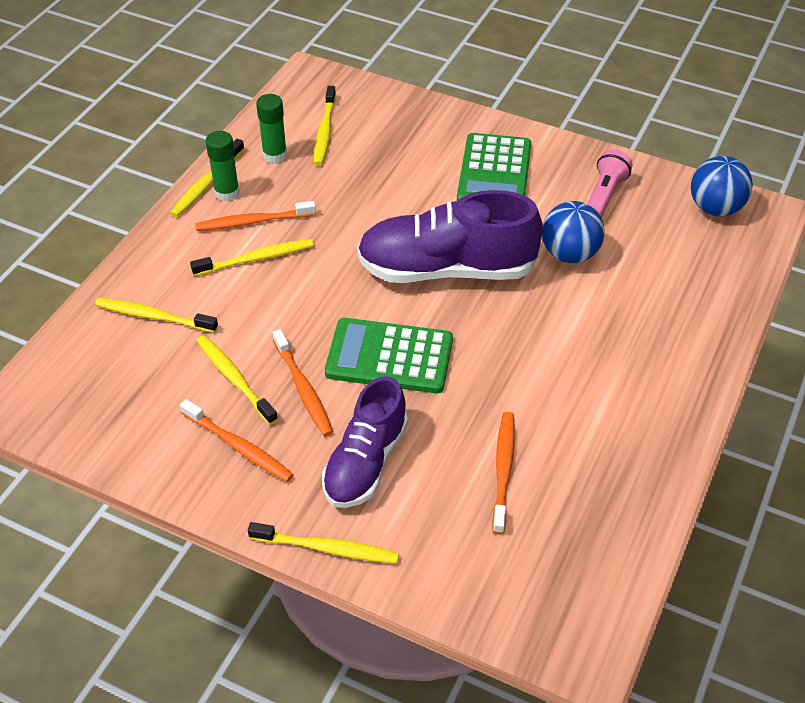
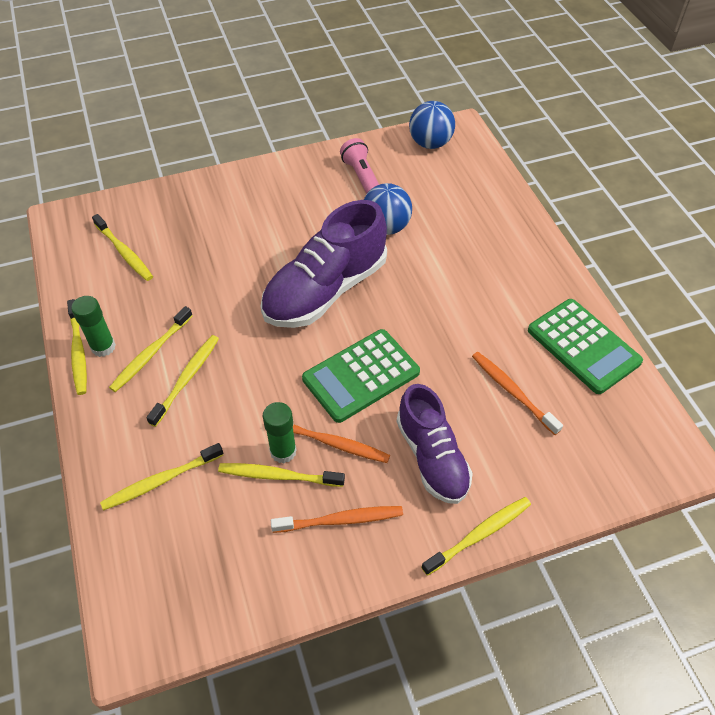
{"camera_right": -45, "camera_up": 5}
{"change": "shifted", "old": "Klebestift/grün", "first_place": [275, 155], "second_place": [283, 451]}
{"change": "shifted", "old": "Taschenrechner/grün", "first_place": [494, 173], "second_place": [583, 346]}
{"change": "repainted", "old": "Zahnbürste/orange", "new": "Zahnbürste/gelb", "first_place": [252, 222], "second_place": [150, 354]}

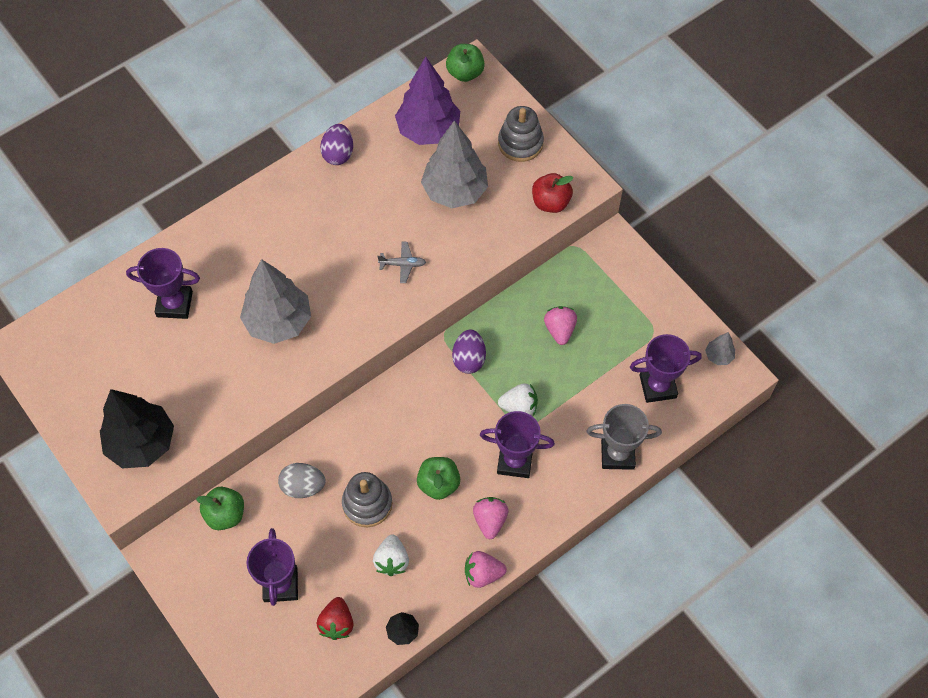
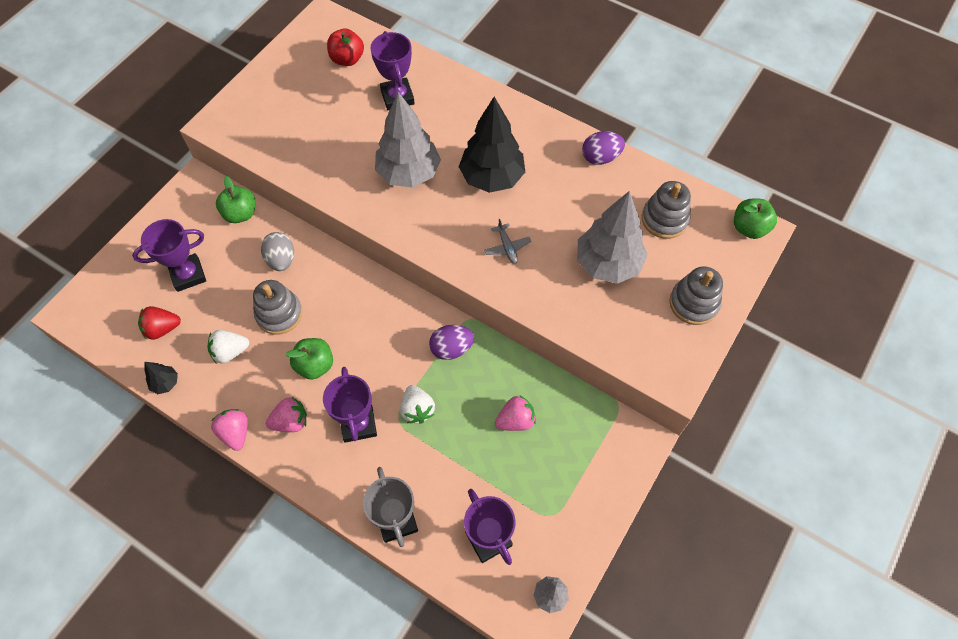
{"camera_right": 70, "camera_up": 0}
{"change": "swapped", "old": "Baum/lila", "new": "Stapelspielzeug/grau", "first_place": [428, 130], "second_place": [664, 219]}
{"change": "shifted", "old": "Apfel/rot", "first_place": [550, 202], "second_place": [347, 59]}
{"change": "shifted", "old": "Baum/schwarz", "first_place": [141, 443], "second_place": [492, 178]}

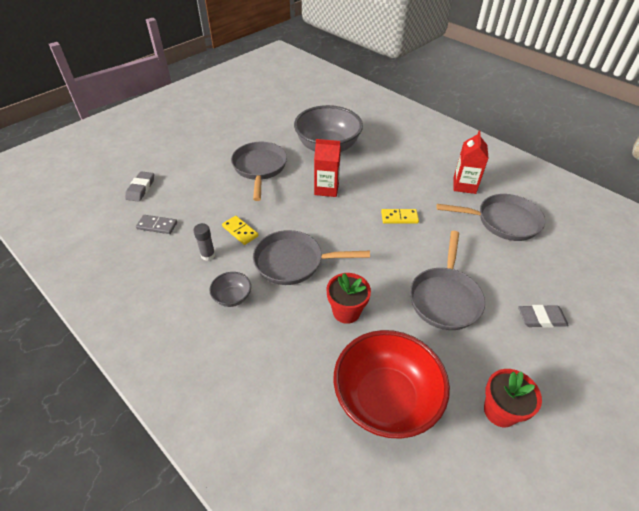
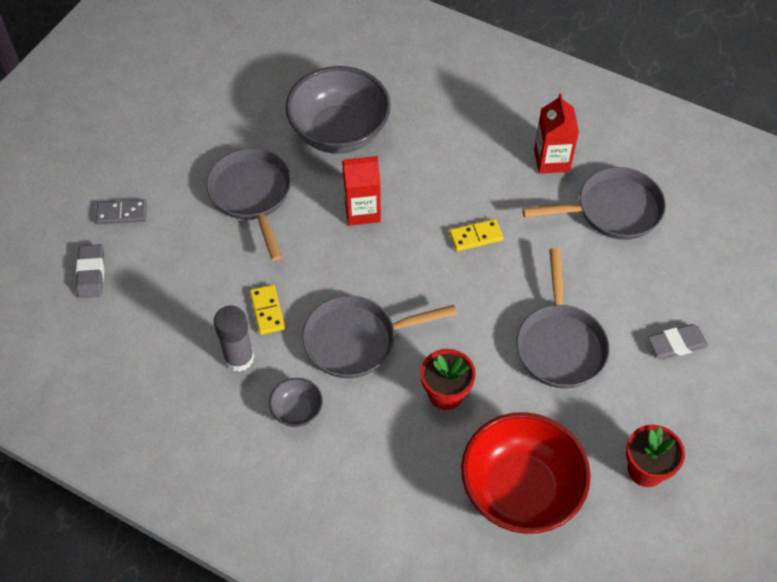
{"camera_right": -15, "camera_up": 10}
{"change": "shifted", "old": "Dominostein/grau", "first_place": [157, 226], "second_place": [122, 213]}
{"change": "rotated", "old": "Dominostein/gelb", "first_place": [240, 231], "second_place": [267, 311], "degrees": 45}
{"change": "scaled", "old": "Klebestift/grau", "first_place": [208, 255], "second_place": [239, 358], "factor": 1.51}

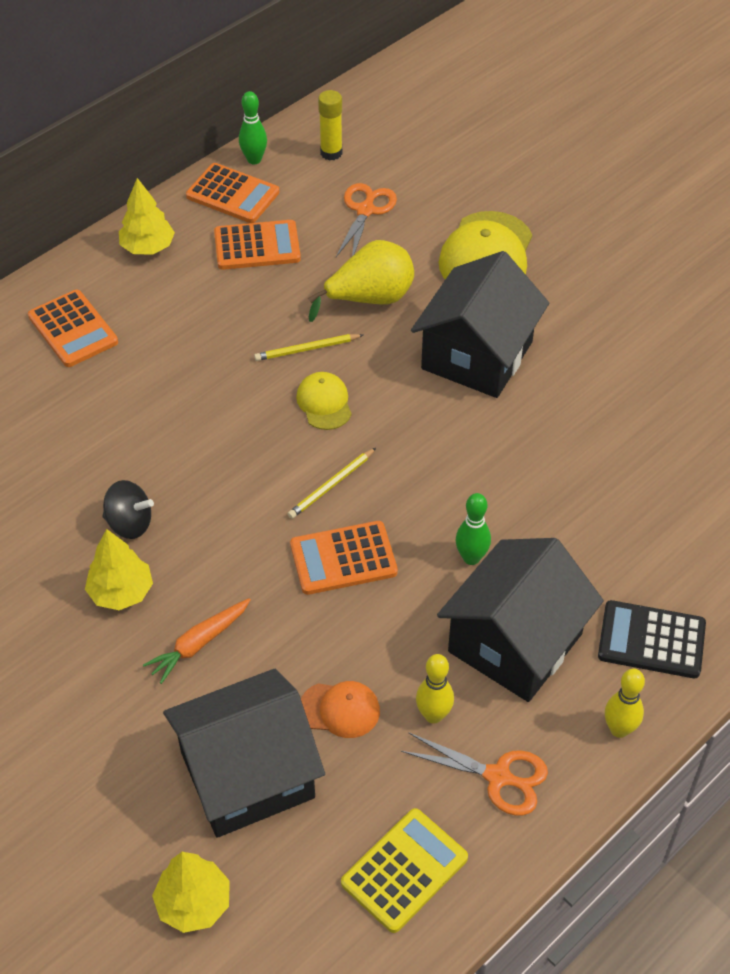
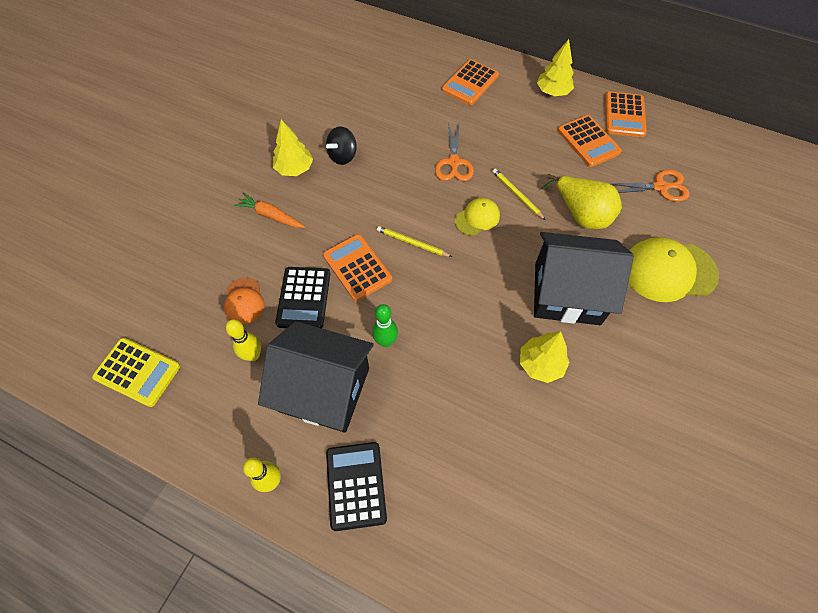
{"camera_right": 70, "camera_up": 10}
{"change": "gone", "old": "Klebestift/gelb", "first_place": [331, 153]}
{"change": "gone", "old": "Bowlingkegel/grün", "first_place": [254, 159]}
{"change": "rotated", "old": "Kreisel/schwarz", "first_place": [129, 524], "second_place": [343, 156], "degrees": 45}
{"change": "gone", "old": "Haus/schwarz", "first_place": [247, 775]}
{"change": "shifted", "old": "Schere/orange", "first_place": [498, 777], "second_place": [454, 163]}
{"change": "shifted", "old": "Baum/gelb", "first_place": [193, 903], "second_place": [540, 364]}
{"change": "new", "new": "Taschenrechner/schwarz", "second_place": [304, 298]}

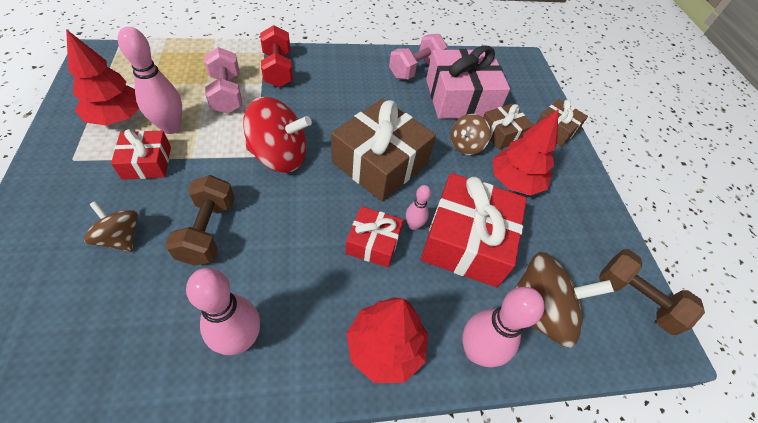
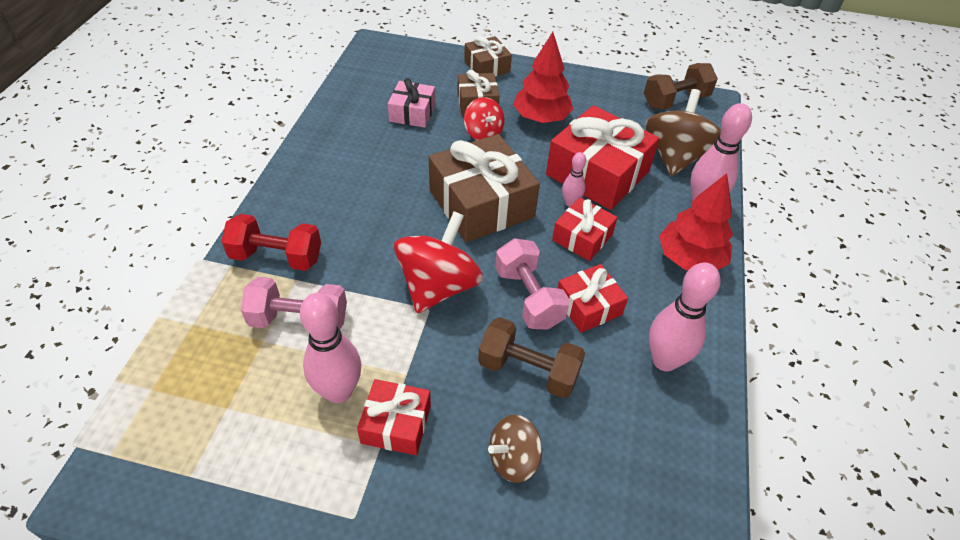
{"camera_right": -65, "camera_up": -5}
{"change": "gone", "old": "Baum/rot", "first_place": [117, 117]}
{"change": "shifted", "old": "Hantel/rosa", "first_place": [415, 69], "second_place": [528, 297]}
{"change": "scaled", "old": "Geschenk/rosa", "first_place": [460, 98], "second_place": [412, 113], "factor": 0.54}
{"change": "repainted", "old": "Kreisel/braun", "new": "Kreisel/rot", "first_place": [466, 145], "second_place": [483, 133]}
{"change": "new", "new": "Geschenk/rot", "second_place": [588, 306]}

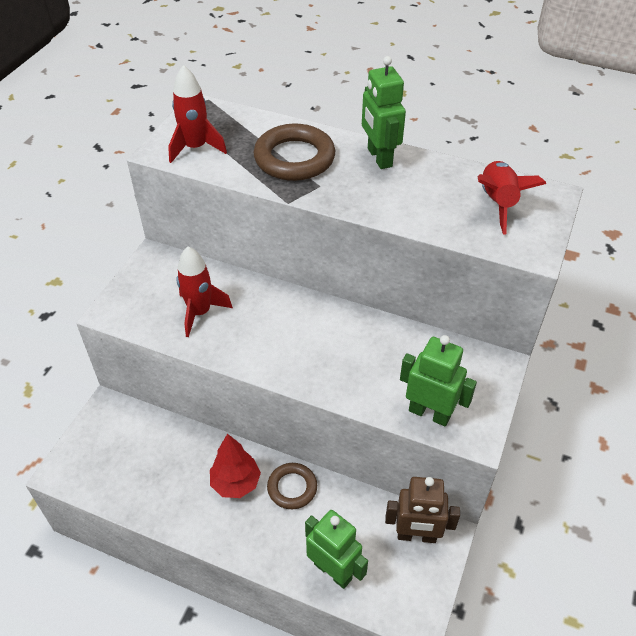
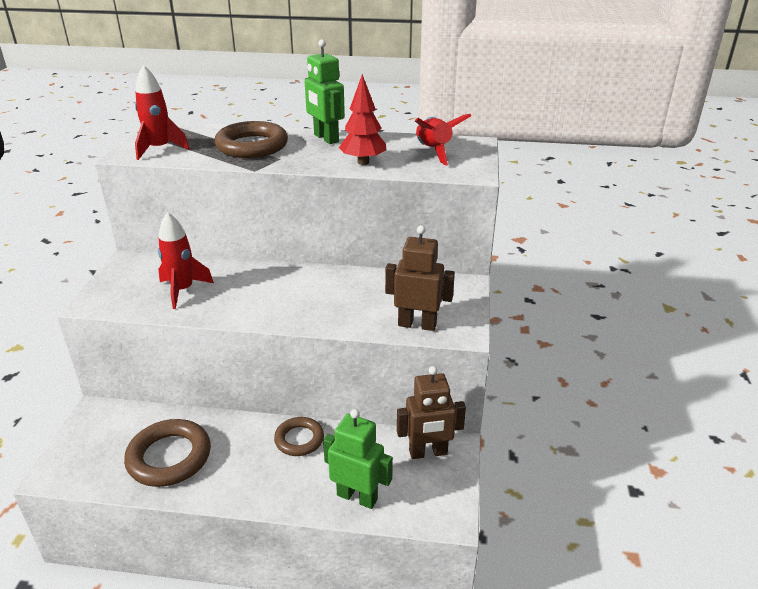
{"camera_right": -15, "camera_up": -15}
{"change": "repainted", "old": "Roboter/grün", "new": "Roboter/braun", "first_place": [429, 413], "second_place": [417, 324]}
{"change": "shifted", "old": "Baum/rot", "first_place": [236, 483], "second_place": [363, 162]}
{"change": "new", "new": "Ring/braun", "second_place": [169, 457]}

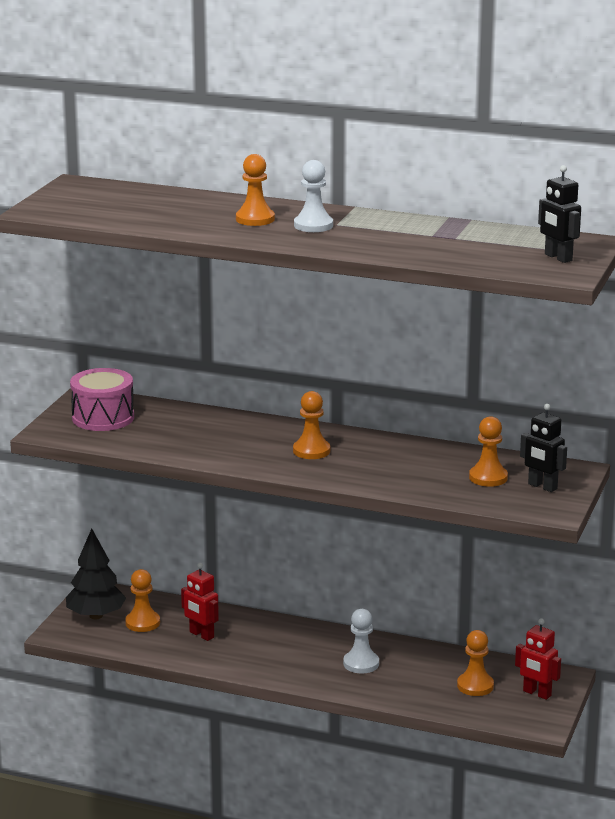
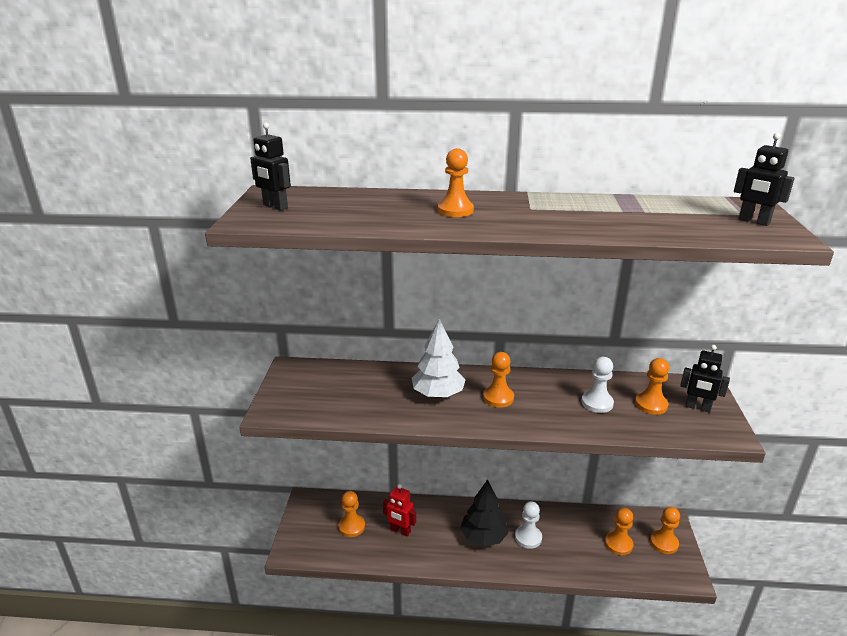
{"camera_right": -15, "camera_up": 5}
{"change": "shifted", "old": "Bauer/weiß", "first_place": [313, 225], "second_place": [597, 403]}
{"change": "gone", "old": "Trommel/rosa", "first_place": [103, 417]}
{"change": "shifted", "old": "Baum/schwarz", "first_place": [96, 616], "second_place": [483, 537]}
{"change": "swapped", "old": "Roboter/rot", "new": "Bauer/orange", "first_place": [537, 693], "second_place": [664, 543]}
{"change": "new", "new": "Roboter/schwarz", "second_place": [275, 207]}
{"change": "new", "new": "Baum/weiß", "second_place": [438, 394]}

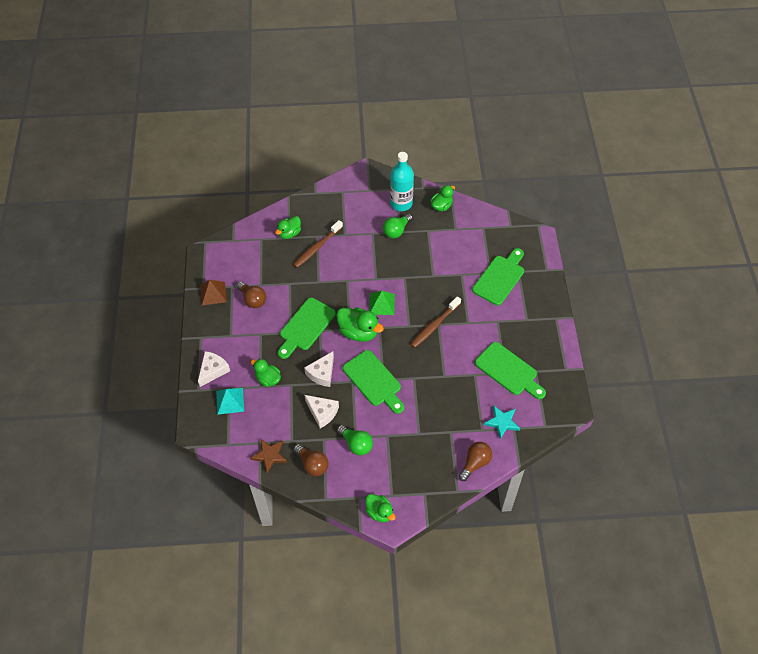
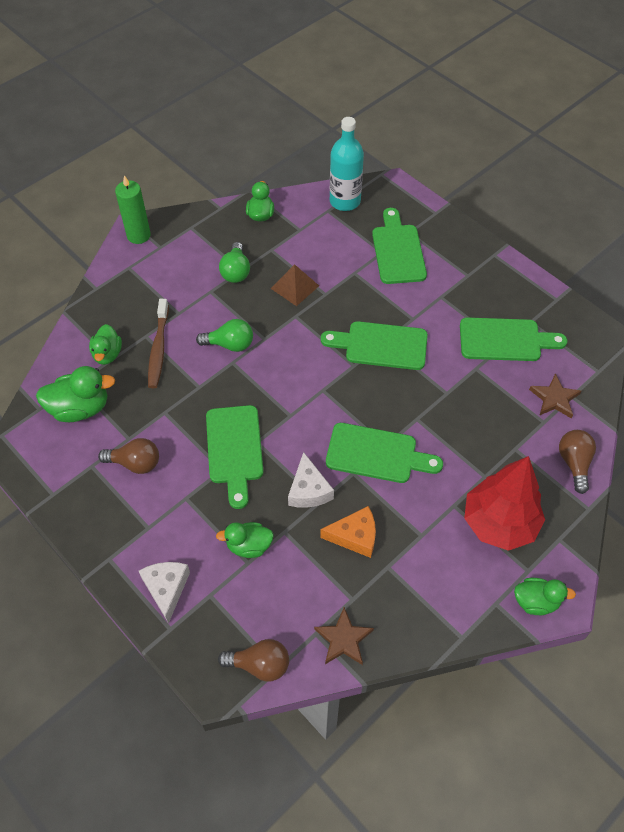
{"camera_right": -40, "camera_up": 0}
{"change": "shifted", "old": "Flasche/türkis", "first_place": [401, 203], "second_place": [345, 201]}
{"change": "shifted", "old": "Pyramide/braun", "first_place": [213, 293], "second_place": [295, 287]}
{"change": "gone", "old": "Pyramide/grün", "first_place": [381, 304]}
{"change": "swapped", "old": "Zahnbürste/braun", "new": "Schneidebrett/grün", "first_place": [434, 325], "second_place": [381, 345]}
{"change": "shifted", "old": "Ente/grün", "first_place": [358, 332], "second_place": [80, 408]}
{"change": "gone", "old": "Pyramide/türkis", "first_place": [230, 401]}
{"change": "repainted", "old": "Käse/weiß", "new": "Käse/orange", "first_place": [322, 412], "second_place": [355, 536]}
{"change": "repainted", "old": "Stern/türkis", "new": "Stern/braun", "first_place": [502, 422], "second_place": [554, 398]}
{"change": "shifted", "old": "Glühbirne/grün", "first_place": [356, 444], "second_place": [230, 344]}
{"change": "shifted", "old": "Glühbirne/braun", "first_place": [312, 464], "second_place": [259, 664]}
{"change": "new", "new": "Kerze/grün", "second_place": [138, 235]}
{"change": "new", "new": "Baum/rot", "second_place": [499, 523]}

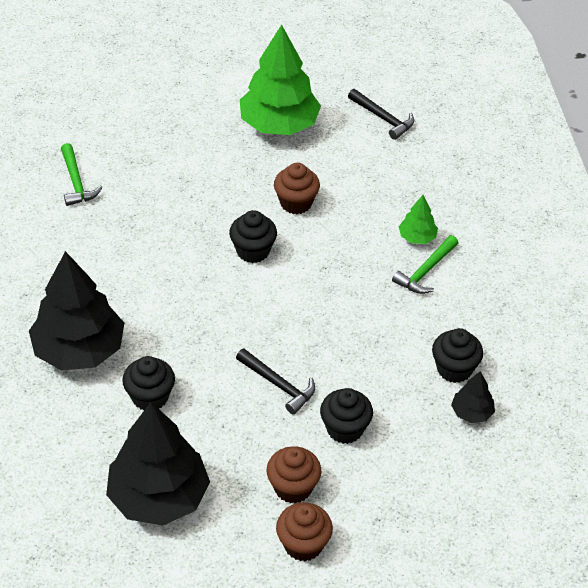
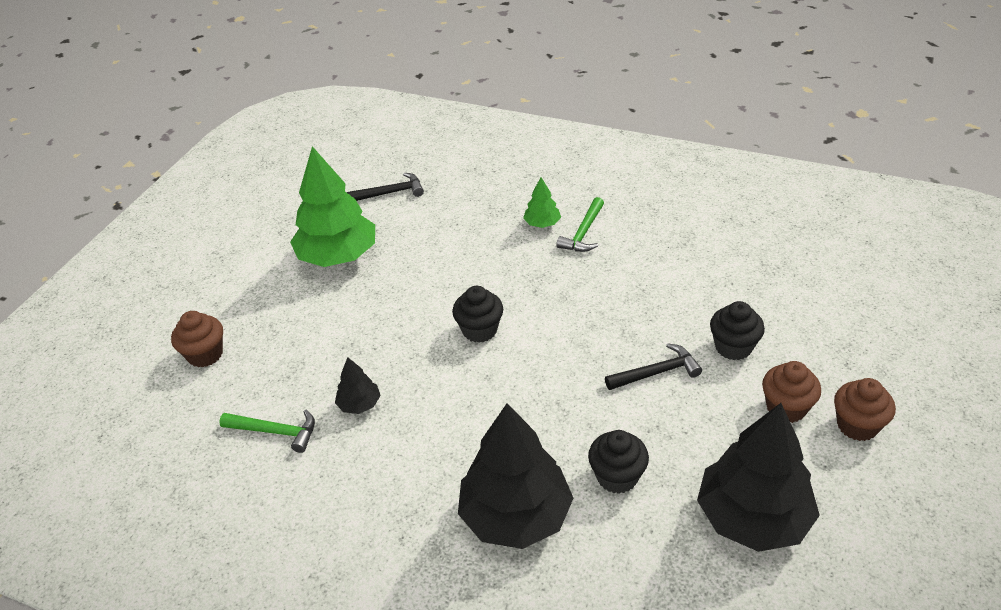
{"camera_right": -55, "camera_up": -5}
{"change": "shifted", "old": "Muffin/braun", "first_place": [296, 203], "second_place": [205, 354]}
{"change": "rotated", "old": "Hammer/grün", "first_place": [426, 271], "second_place": [583, 233], "degrees": 45}
{"change": "gone", "old": "Muffin/schwarz", "first_place": [454, 369]}
{"change": "shifted", "old": "Baum/schwarz", "first_place": [472, 412], "second_place": [359, 404]}

